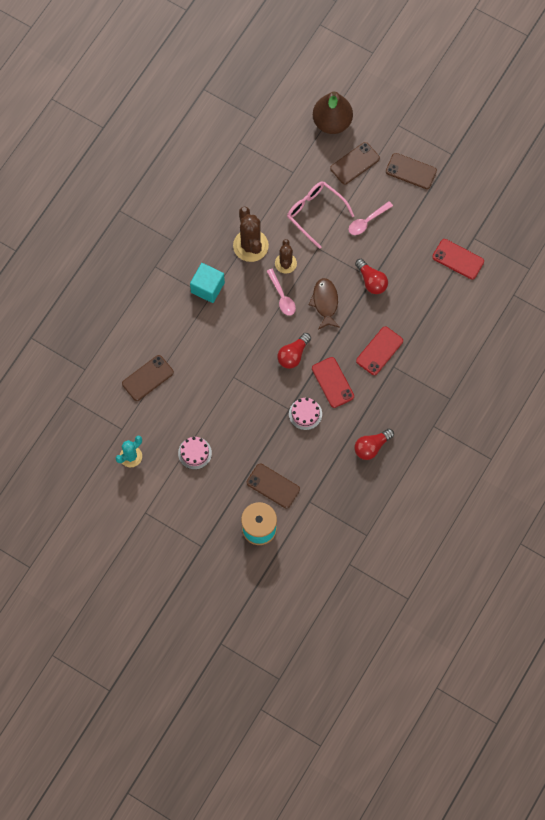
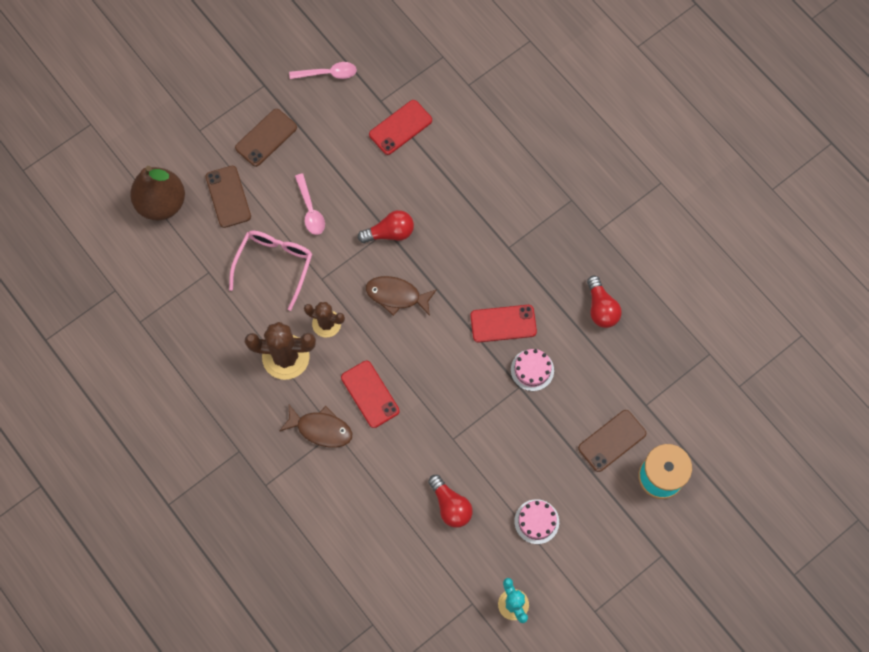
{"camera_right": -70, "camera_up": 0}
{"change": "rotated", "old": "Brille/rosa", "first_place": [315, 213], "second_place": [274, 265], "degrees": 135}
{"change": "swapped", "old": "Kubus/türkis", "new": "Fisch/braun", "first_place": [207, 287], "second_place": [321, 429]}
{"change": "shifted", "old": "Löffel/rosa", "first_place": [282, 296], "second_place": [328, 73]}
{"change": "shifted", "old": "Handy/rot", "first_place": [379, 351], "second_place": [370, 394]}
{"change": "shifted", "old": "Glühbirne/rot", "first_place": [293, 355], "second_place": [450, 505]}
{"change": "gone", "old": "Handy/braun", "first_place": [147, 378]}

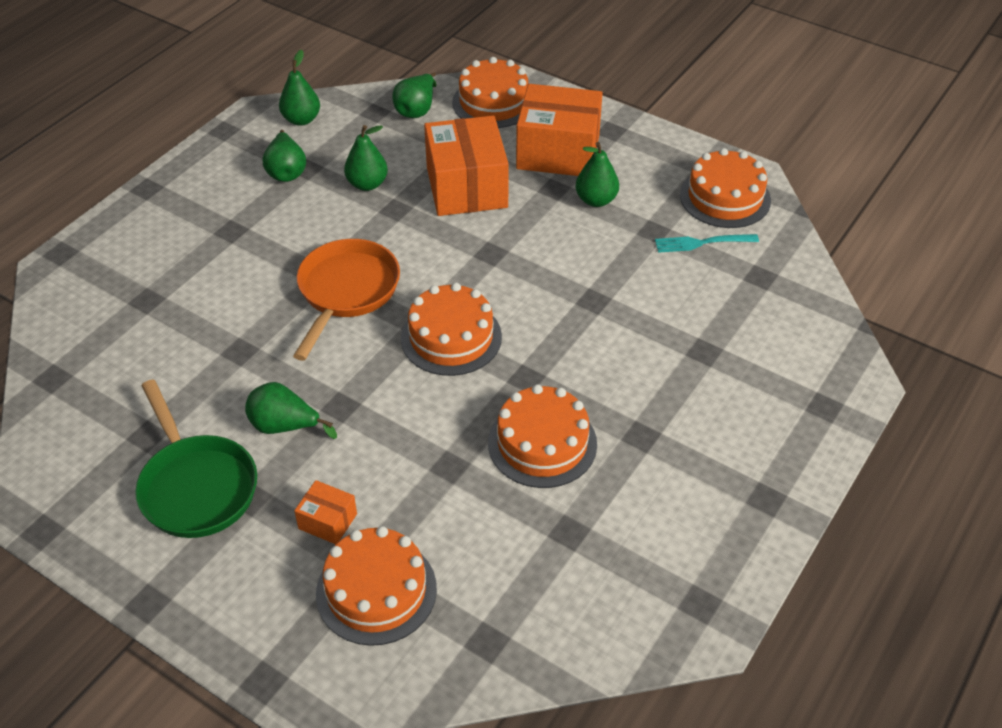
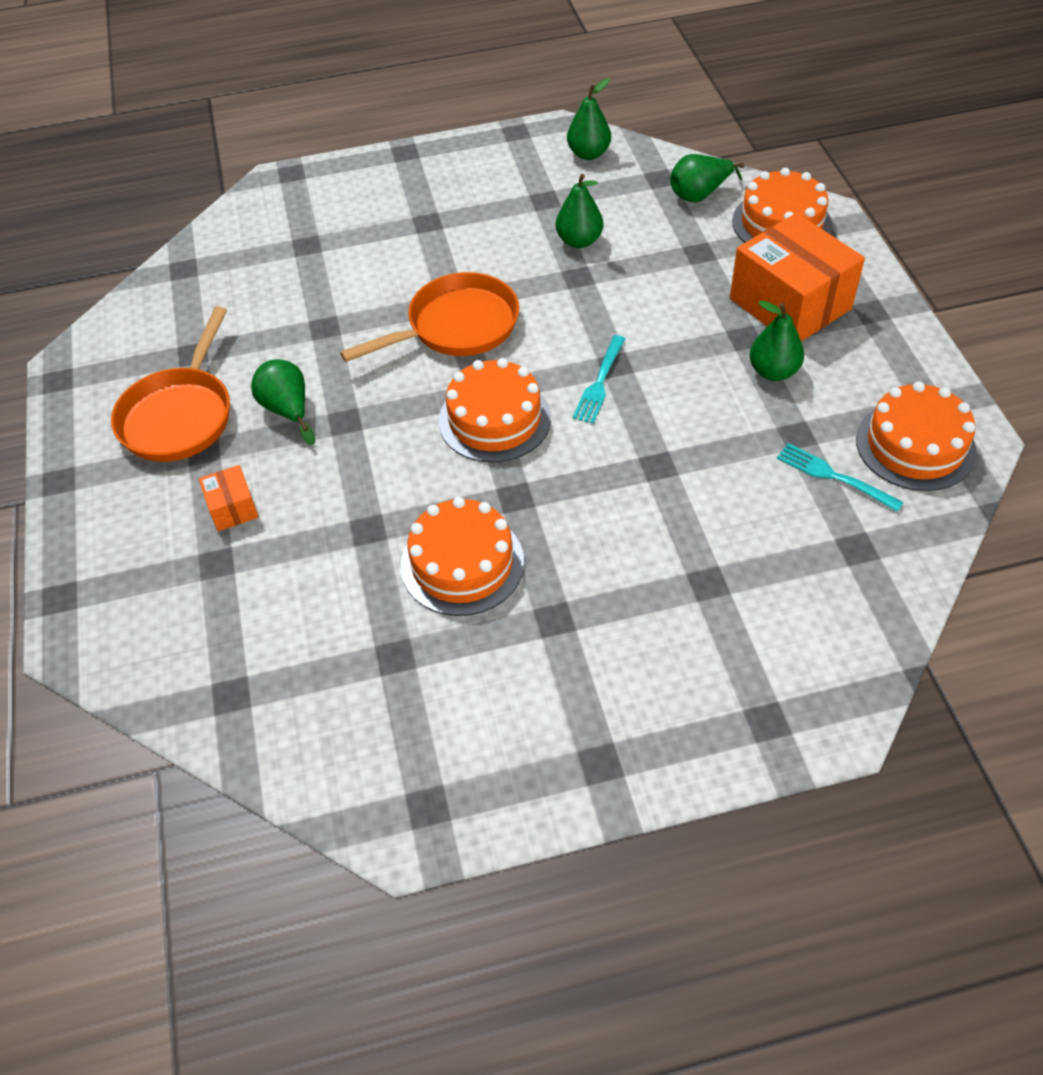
{"camera_right": 45, "camera_up": 5}
{"change": "gone", "old": "Schachtel/orange", "first_place": [467, 187]}
{"change": "gone", "old": "Birne/grün", "first_place": [286, 172]}
{"change": "repainted", "old": "Pfanne/grün", "new": "Pfanne/orange", "first_place": [196, 486], "second_place": [180, 416]}
{"change": "gone", "old": "Kuchen/orange", "first_place": [376, 591]}
{"change": "new", "new": "Gabel/türkis", "second_place": [599, 382]}

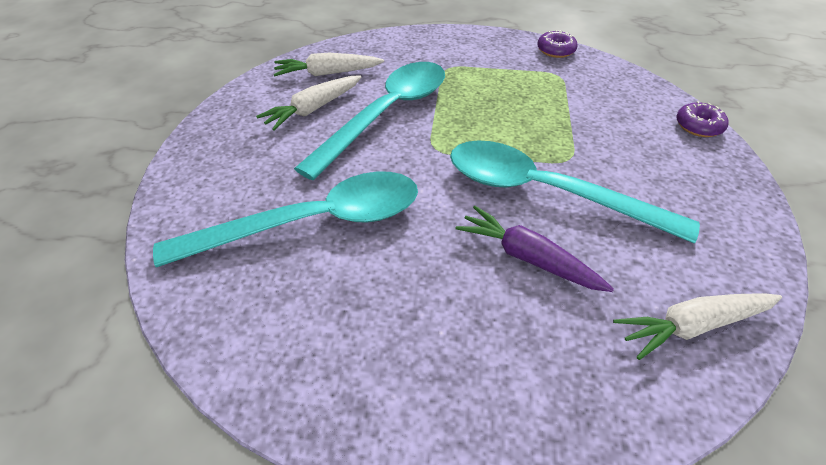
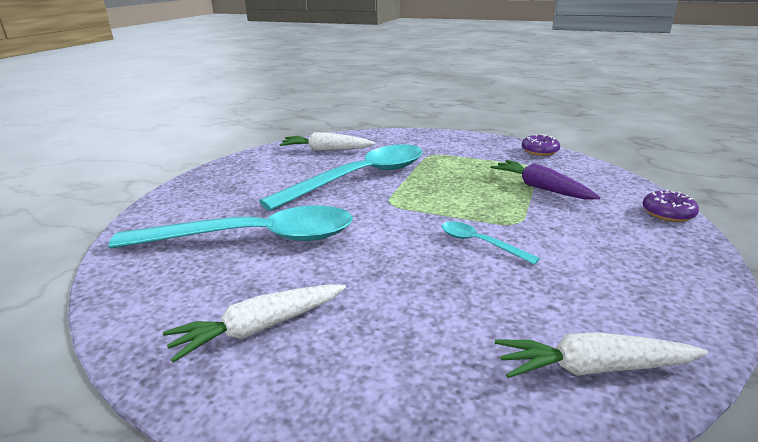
{"camera_right": 15, "camera_up": -20}
{"change": "shifted", "old": "Karotte/weiß", "first_place": [313, 109], "second_place": [259, 328]}
{"change": "scaled", "old": "Löffel/türkis", "first_place": [546, 192], "second_place": [480, 243], "factor": 0.43}
{"change": "shifted", "old": "Karotte/lila", "first_place": [527, 258], "second_place": [540, 188]}

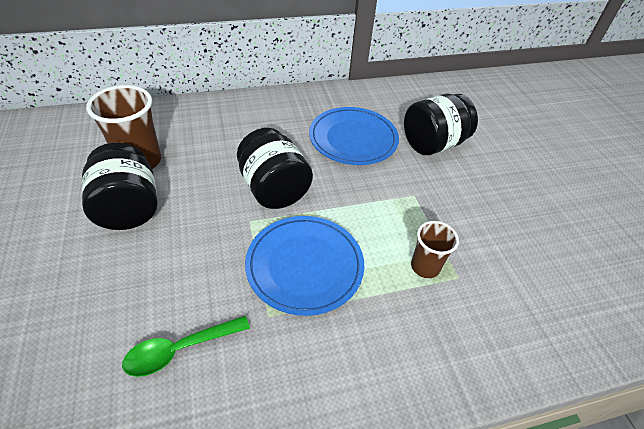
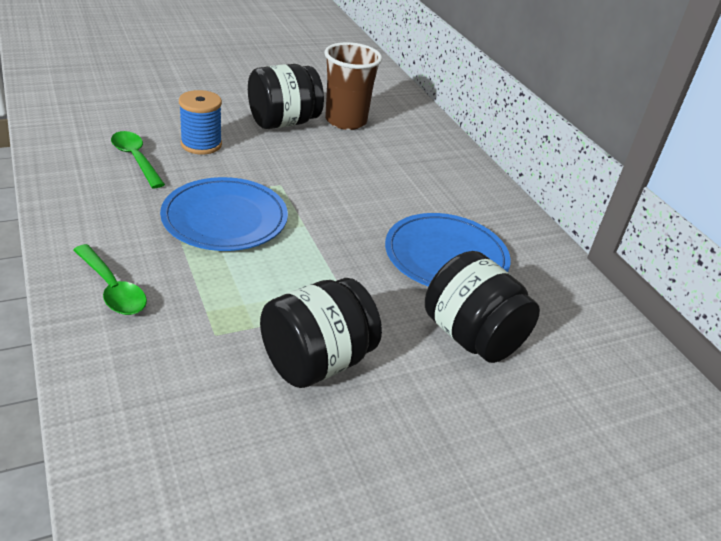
{"camera_right": 80, "camera_up": -10}
{"change": "shifted", "old": "Einmachglas/schwarz", "first_place": [274, 189], "second_place": [316, 362]}
{"change": "gone", "old": "Becher/braun", "first_place": [425, 267]}
{"change": "new", "new": "Garnrolle/blau", "second_place": [201, 144]}
{"change": "new", "new": "Löffel/grün", "second_place": [112, 289]}

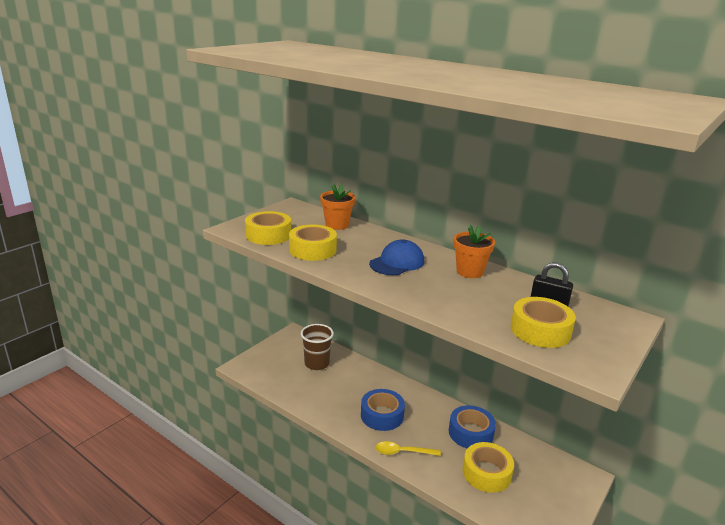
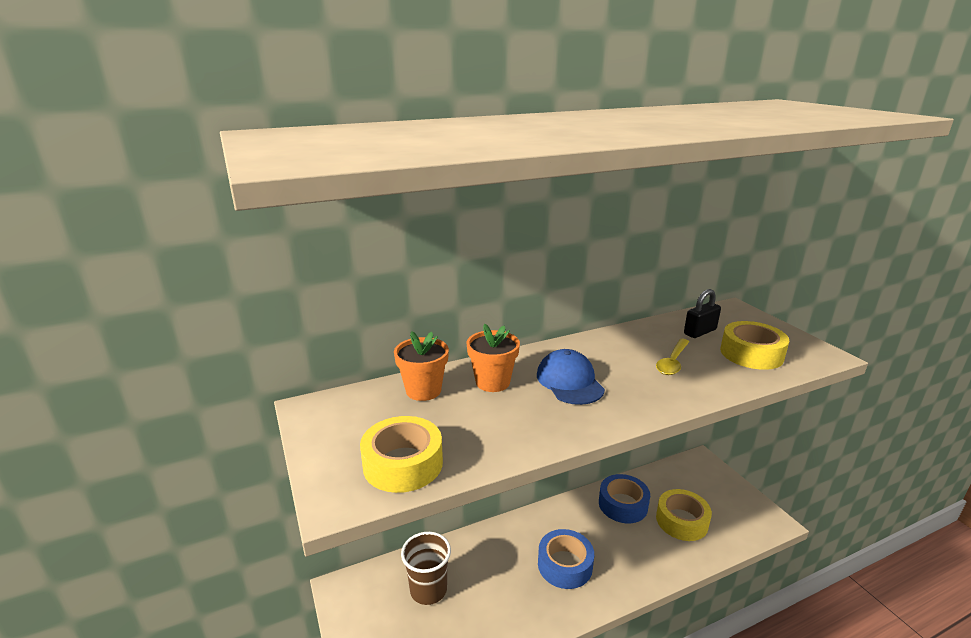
{"camera_right": -60, "camera_up": 0}
{"change": "gone", "old": "Klebeband/gelb", "first_place": [312, 250]}
{"change": "shifted", "old": "Blumentopf/orange", "first_place": [469, 272], "second_place": [492, 382]}
{"change": "shifted", "old": "Löffel/gelb", "first_place": [402, 452], "second_place": [672, 362]}

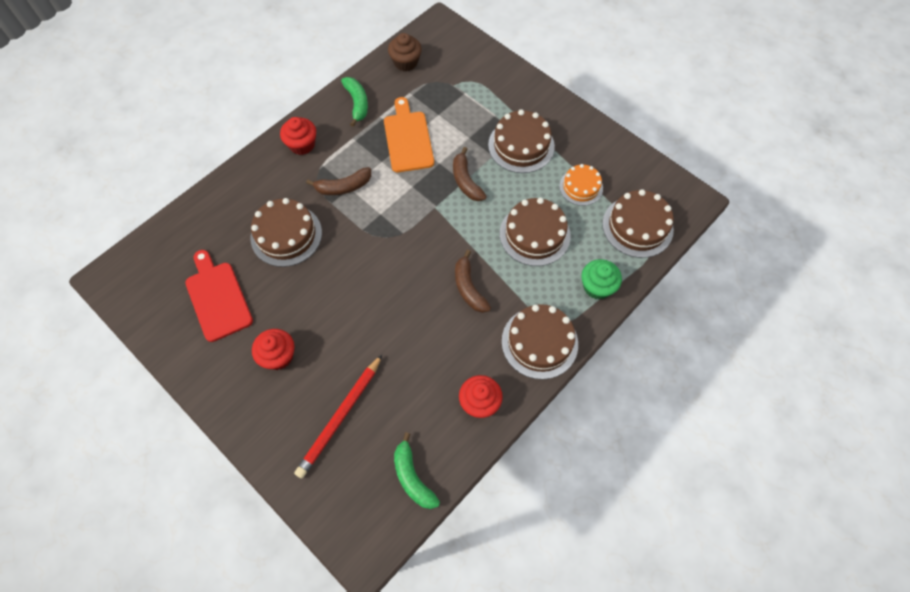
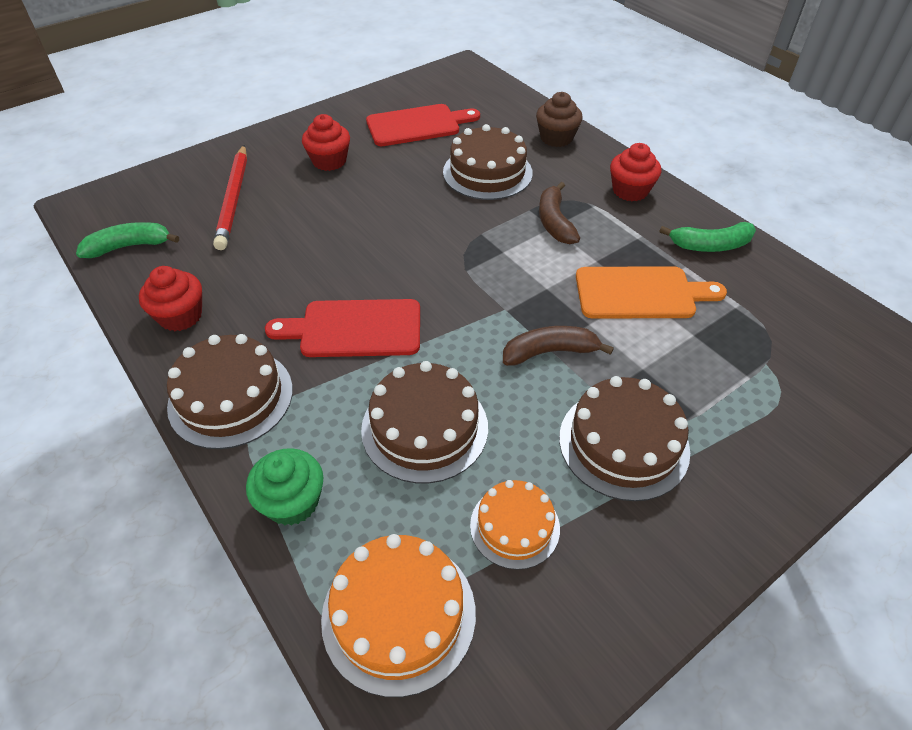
{"camera_right": 100, "camera_up": -15}
{"change": "shifted", "old": "Muffin/braun", "first_place": [405, 62], "second_place": [556, 138]}
{"change": "repainted", "old": "Kuchen/braun", "new": "Kuchen/orange", "first_place": [637, 226], "second_place": [399, 614]}
{"change": "swapped", "old": "Banane/braun", "new": "Schneidebrett/rot", "first_place": [469, 288], "second_place": [354, 329]}
{"change": "rotated", "old": "Bleistift/rot", "first_place": [340, 417], "second_place": [234, 199], "degrees": -135}

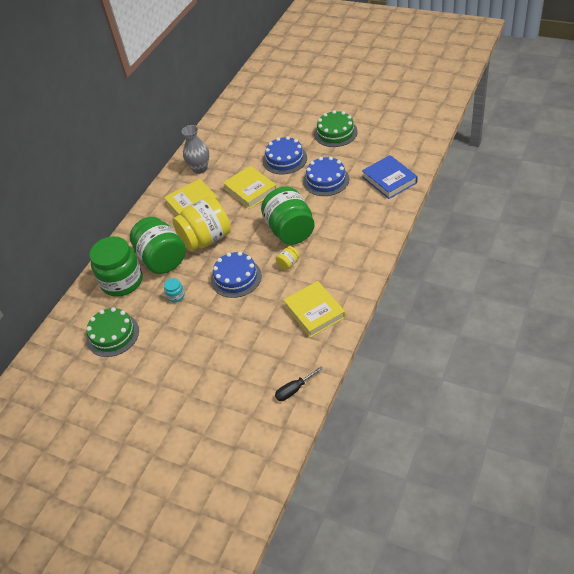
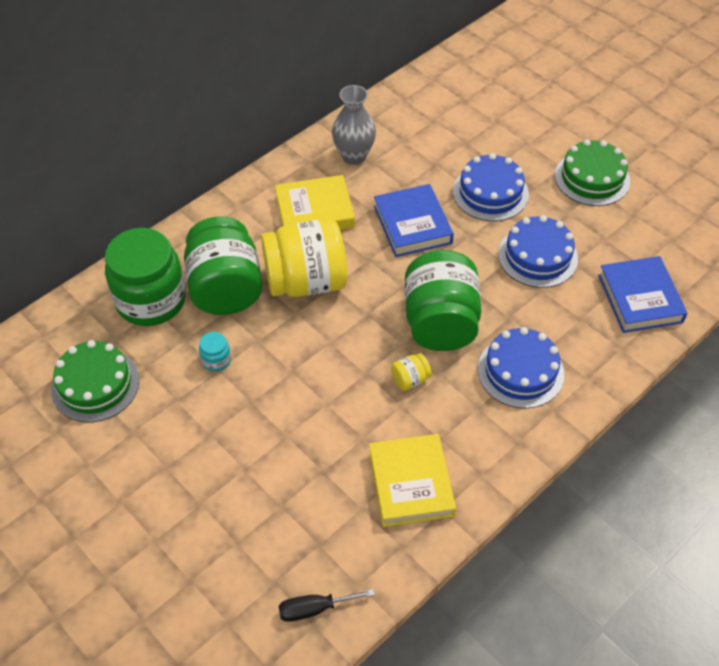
{"camera_right": 15, "camera_up": 5}
{"change": "repainted", "old": "Buch/gelb", "new": "Buch/blau", "first_place": [250, 190], "second_place": [412, 225]}
{"change": "shifted", "old": "Kuchen/blau", "first_place": [236, 278], "second_place": [520, 371]}

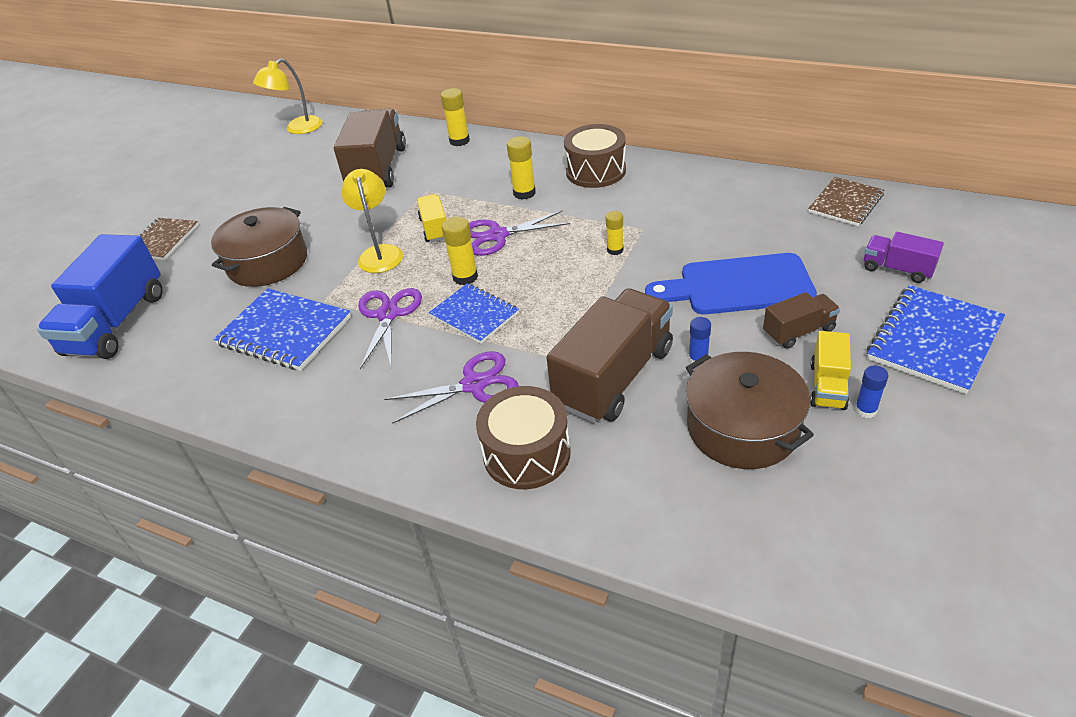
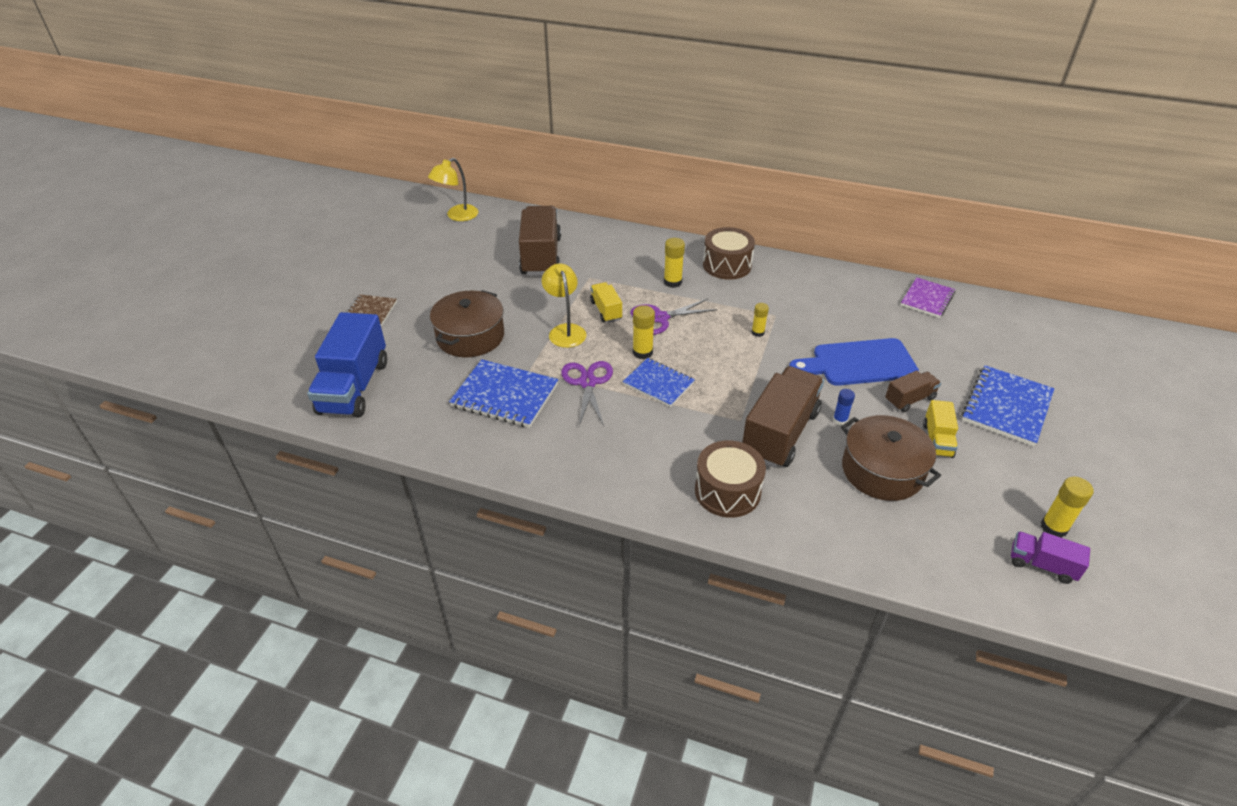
{"camera_right": -10, "camera_up": 0}
{"change": "shifted", "old": "Klebestift/gelb", "first_place": [459, 141], "second_place": [1054, 527]}
{"change": "repainted", "old": "Notizbuch/braun", "new": "Notizbuch/lila", "first_place": [845, 203], "second_place": [927, 299]}
{"change": "shifted", "old": "Lastwagen/lila", "first_place": [897, 269], "second_place": [1042, 565]}
{"change": "gone", "old": "Schere/lila", "first_place": [474, 385]}
{"change": "gone", "old": "Klebestift/blau", "first_place": [865, 410]}

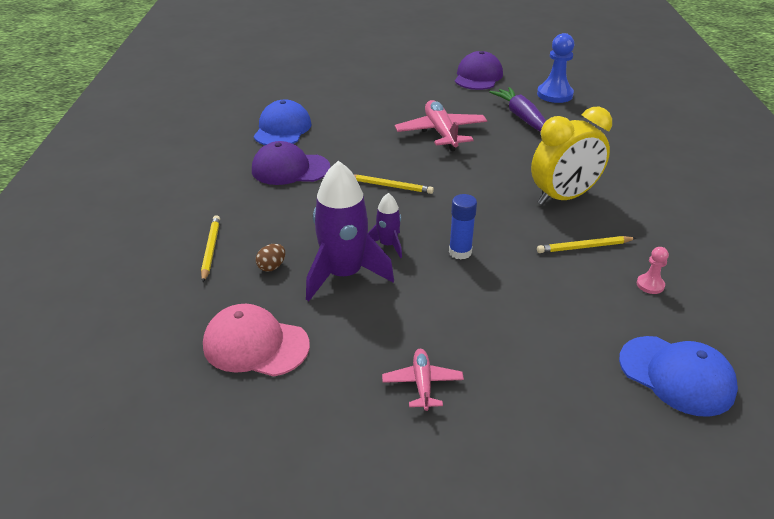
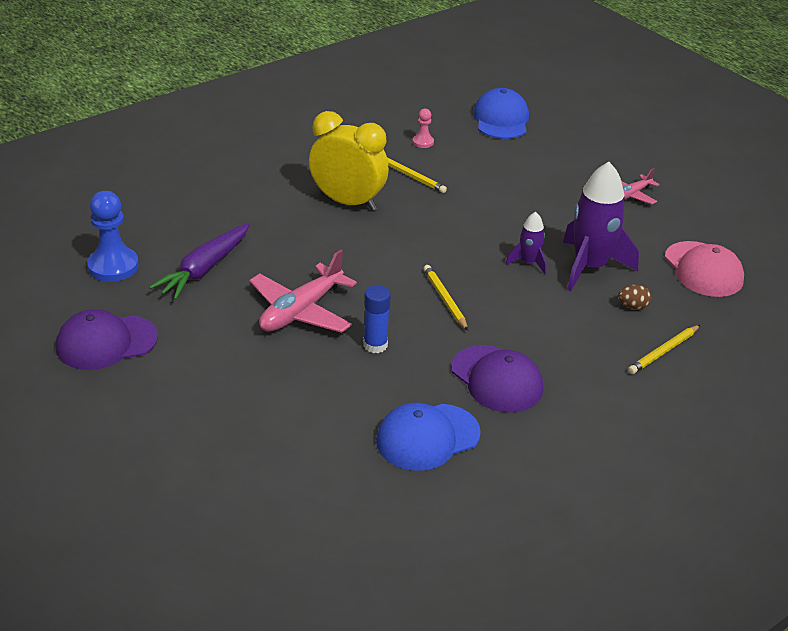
{"camera_right": -130, "camera_up": 0}
{"change": "shifted", "old": "Klebestift/blau", "first_place": [460, 252], "second_place": [375, 345]}

